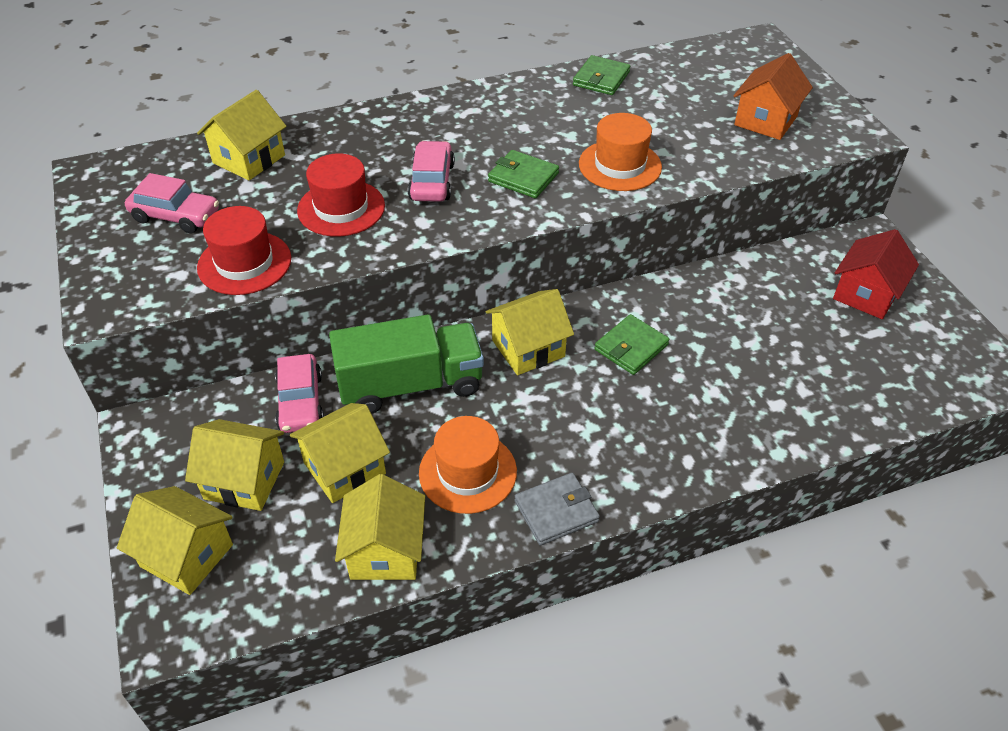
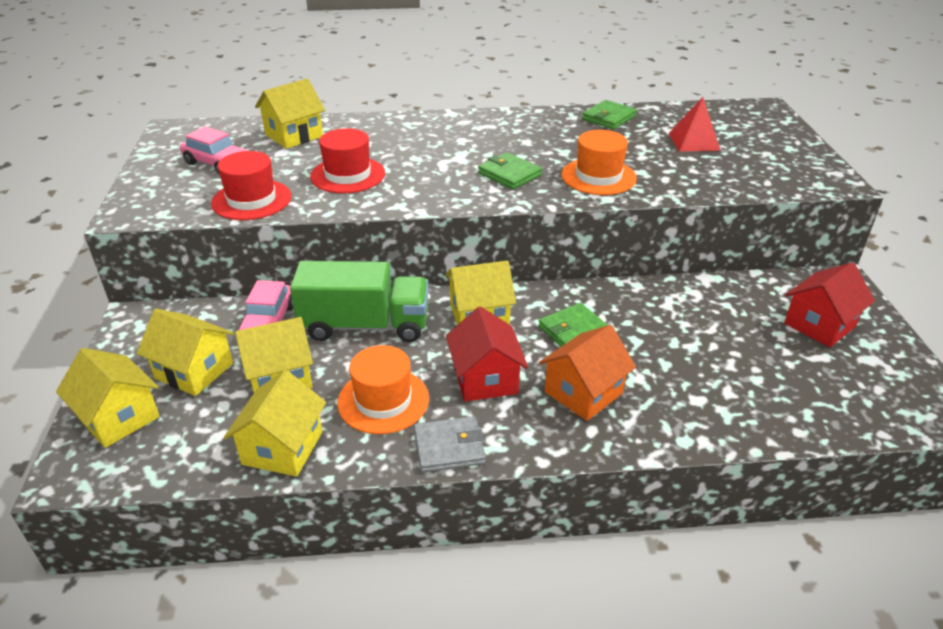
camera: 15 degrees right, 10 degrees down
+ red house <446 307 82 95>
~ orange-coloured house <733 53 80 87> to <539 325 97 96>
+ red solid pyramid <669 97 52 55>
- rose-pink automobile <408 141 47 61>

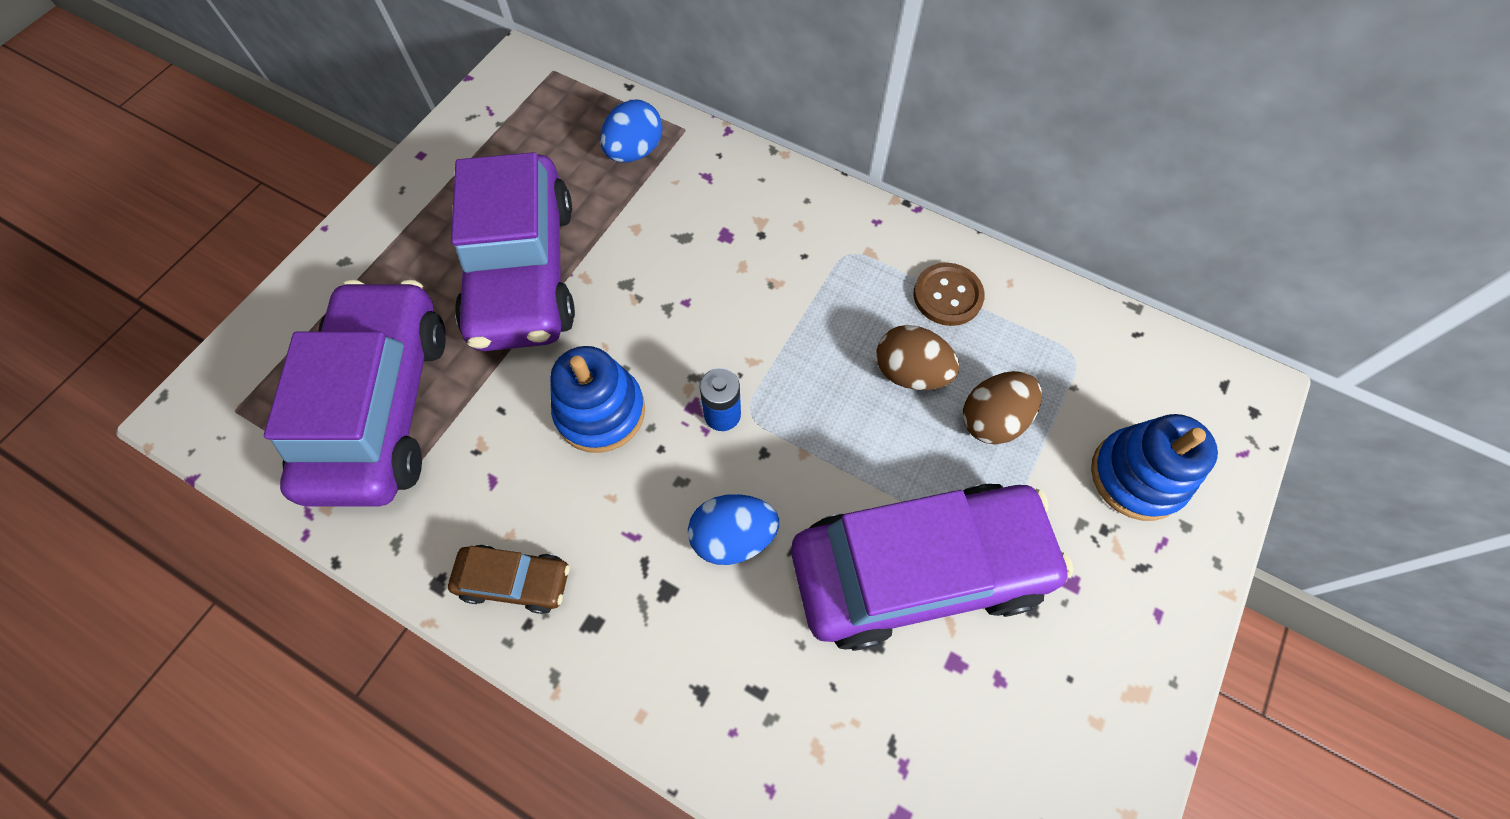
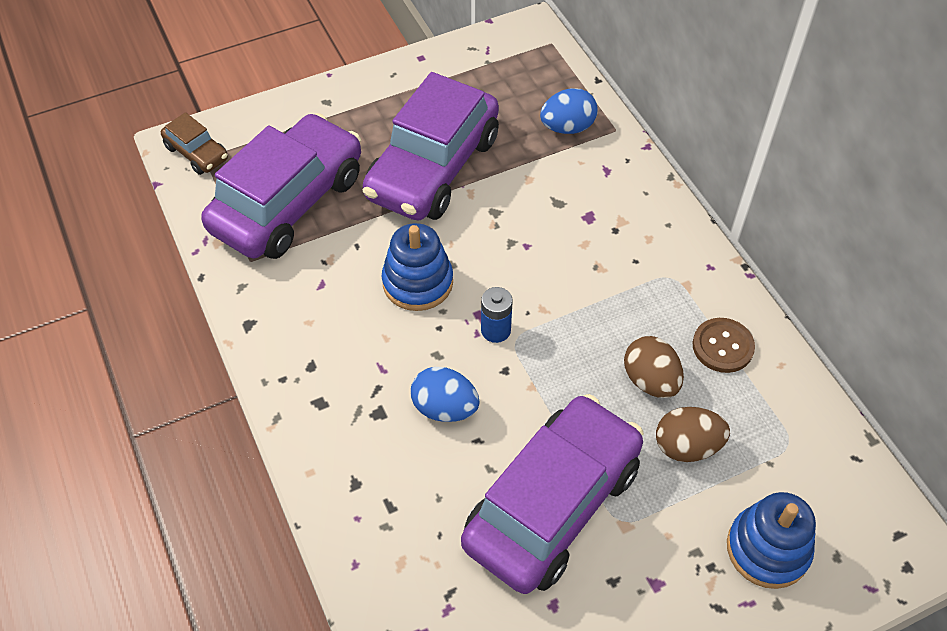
camera: 35 degrees right, 10 degrees down
~ dark brown automobile <448 545 122 69> to <161 112 67 63>
~ violet automobile <791 484 282 167> = <461 394 183 200> 75 degrees counterclockwise

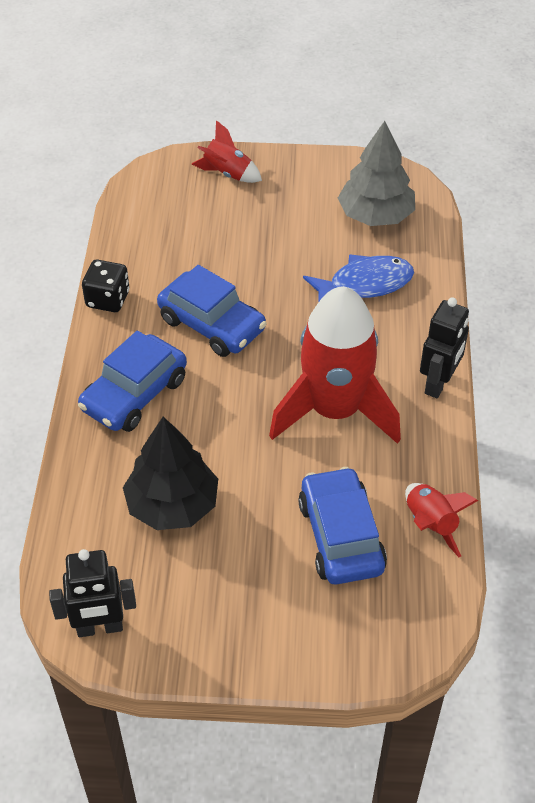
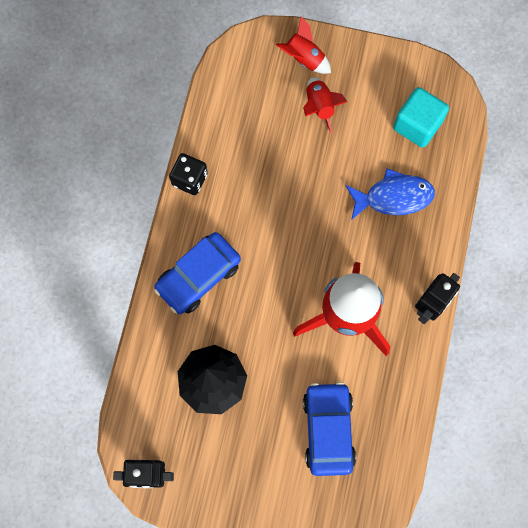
camera: 10 degrees right, 25 degrees up
~ red rocket <405 483 73 74> to <303 77 44 57>
~ grey fir tree <338 121 77 105> to teal solid cube <393 87 56 61>
- royal blue automobile <157 265 110 92>

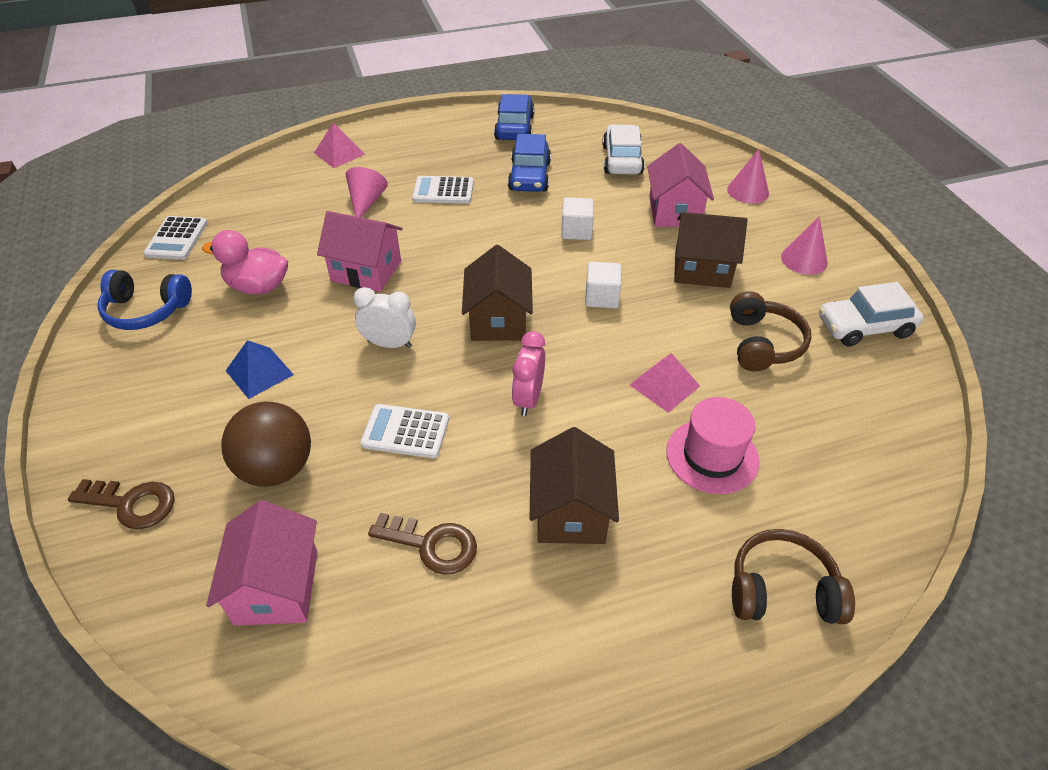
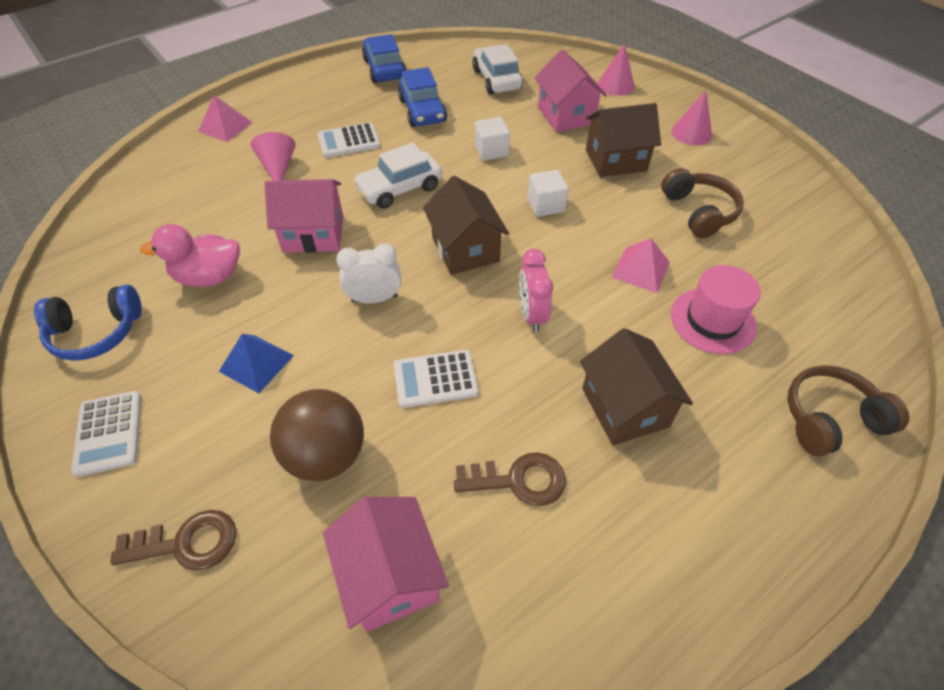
camera: 20 degrees left, 5 degrees up
~ pure white pocket calculator <143 216 64 44> to <71 391 70 86>
~ pure white automobile <819 282 104 64> to <353 142 89 67>

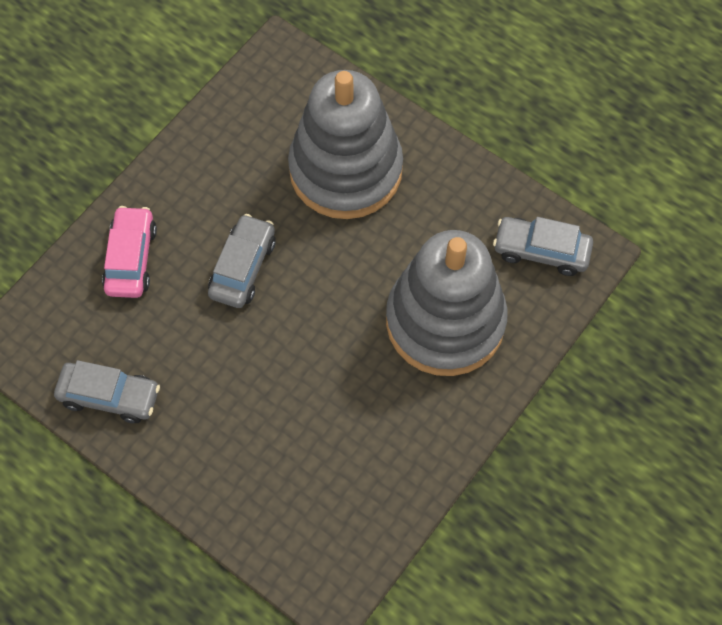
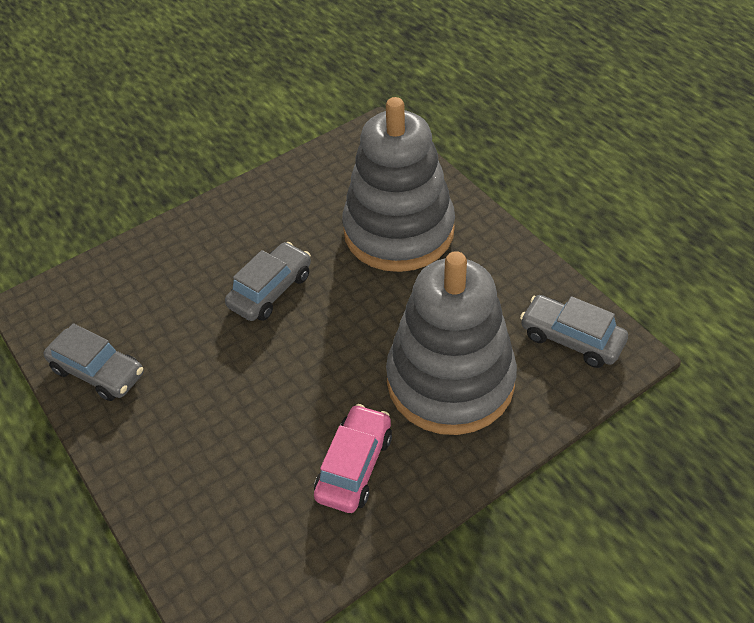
camera: 20 degrees right, 15 degrees down
~ rose-pink automobile <102 206 55 92> to <314 404 78 109>

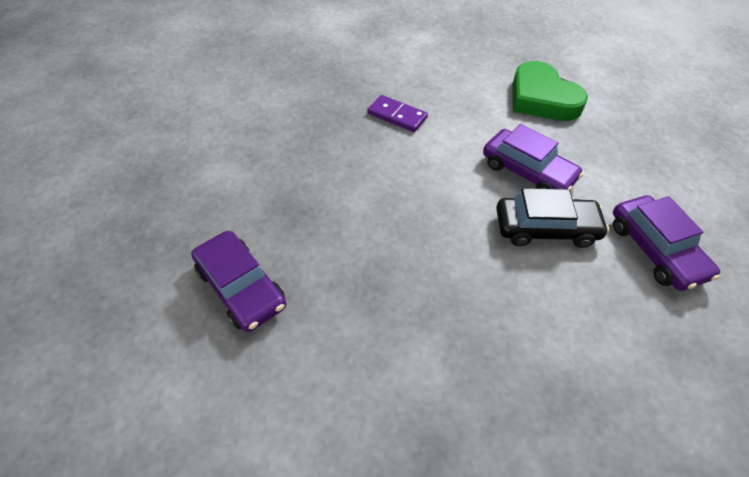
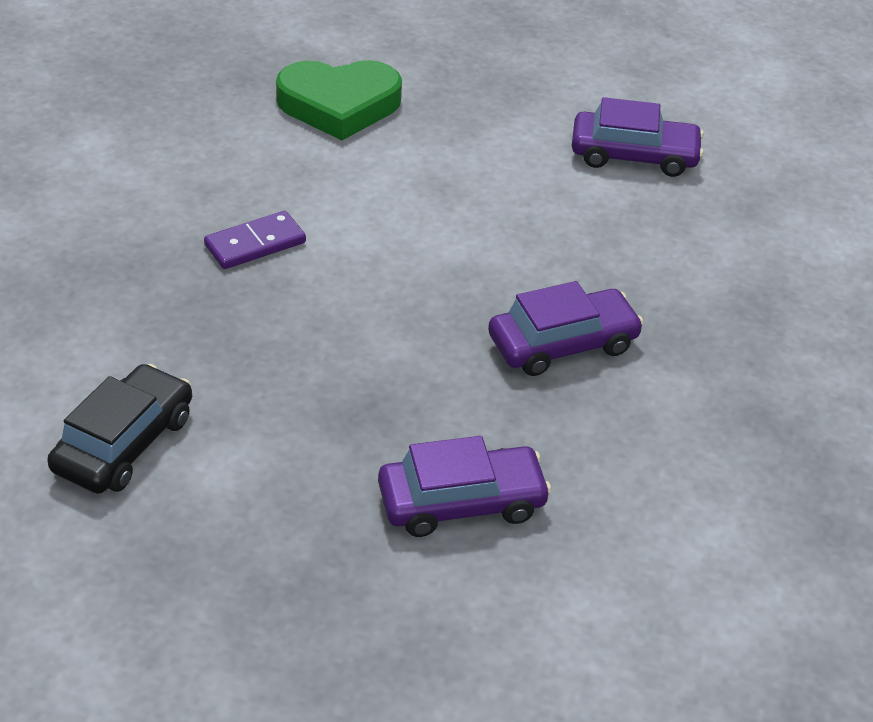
camera: 65 degrees left, 10 degrees down
~ black automobile <496 188 113 60> to <47 364 145 130>
~ violet automobile <483 124 100 66> to <488 281 156 95>

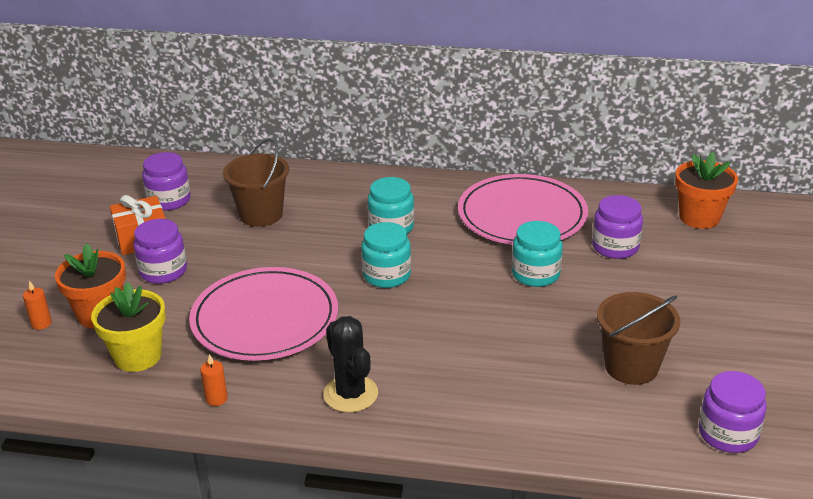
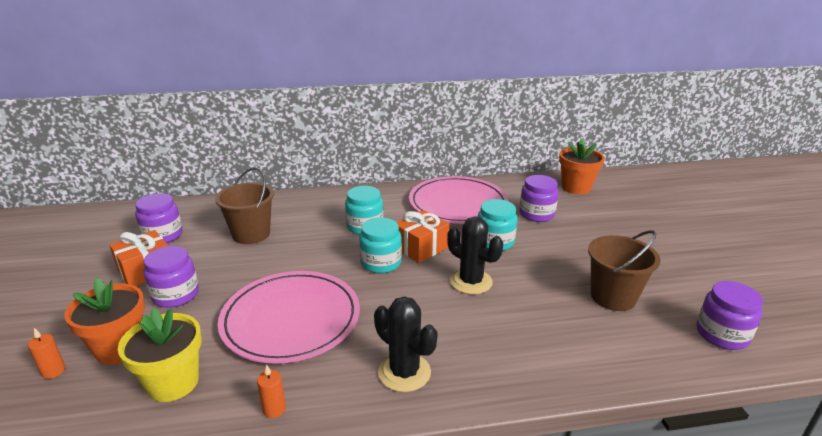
camera: 20 degrees left, 5 degrees down
+ orange-coloured gift <397 210 52 53>
+ black cactus <447 216 56 79>

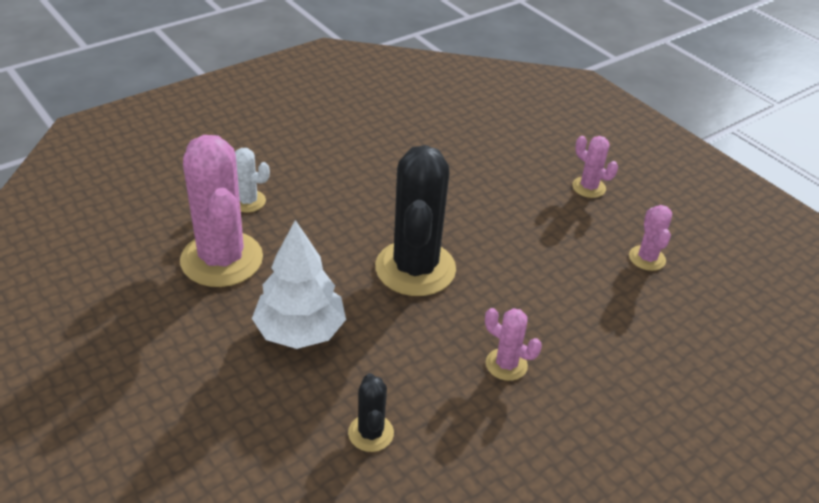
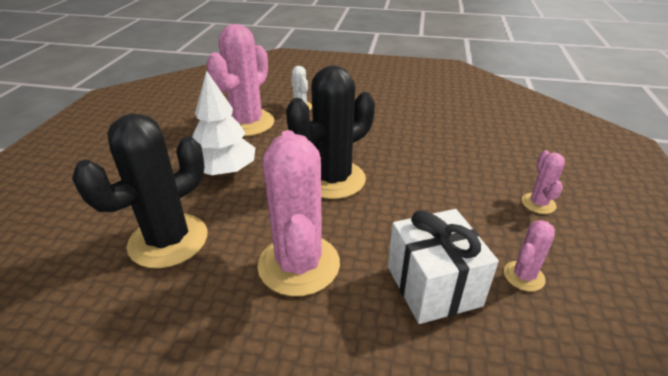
camera: 50 degrees right, 5 degrees down
~ black cactus <348 373 46 79> = <72 113 135 155> x2.13
~ rose-pink cactus <485 308 57 73> = <257 130 83 166> x2.13
+ pure white gift <388 209 111 115>

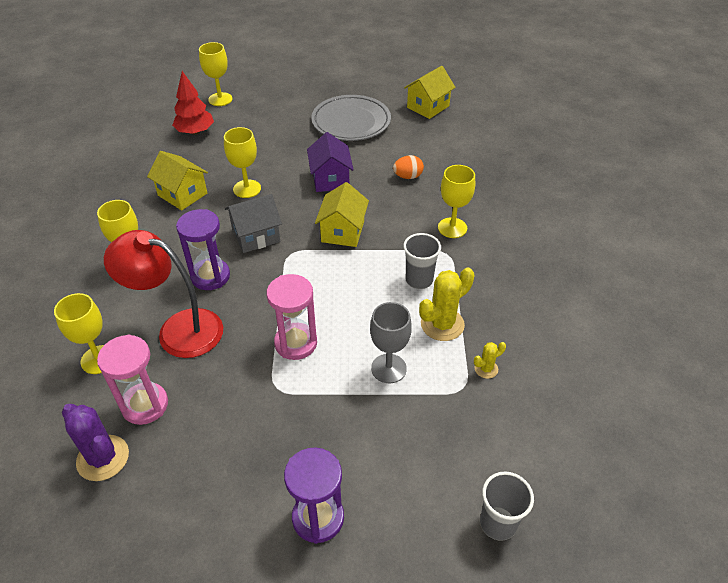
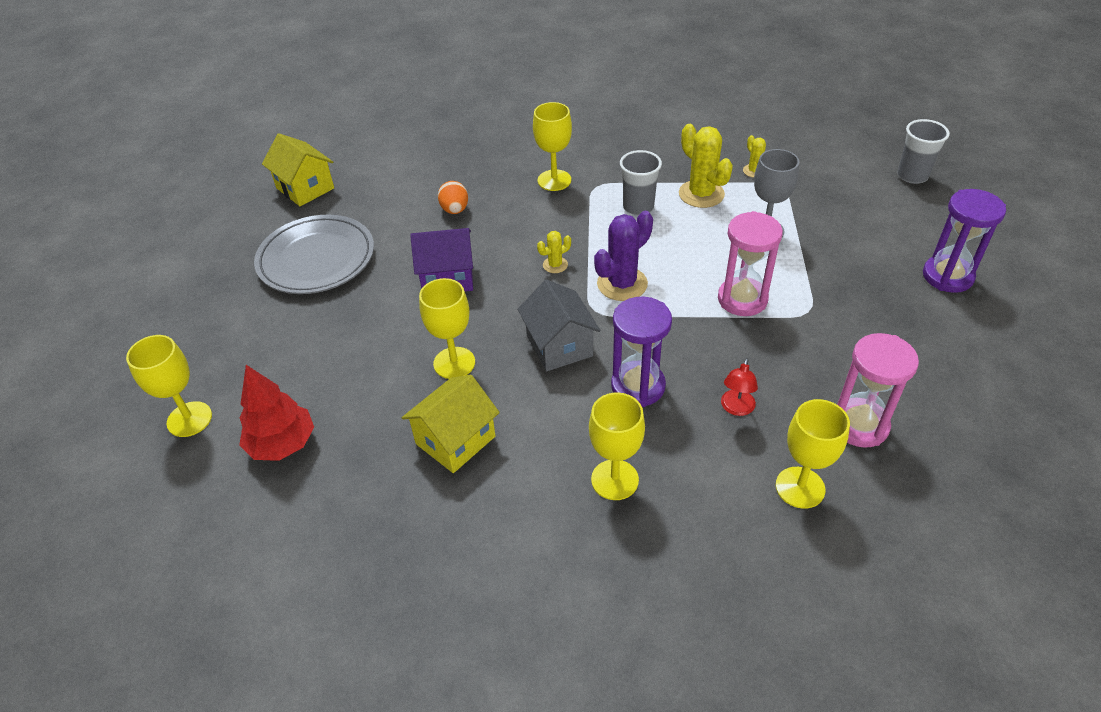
camera: 85 degrees left, 0 degrees up
~ golden house <315 182 54 65> to golden cactus <537 231 34 42>
~ violet cactus <62 404 67 77> to <594 211 59 90>
~ red reading lamp <104 230 119 128> = <721 358 37 58> x0.41

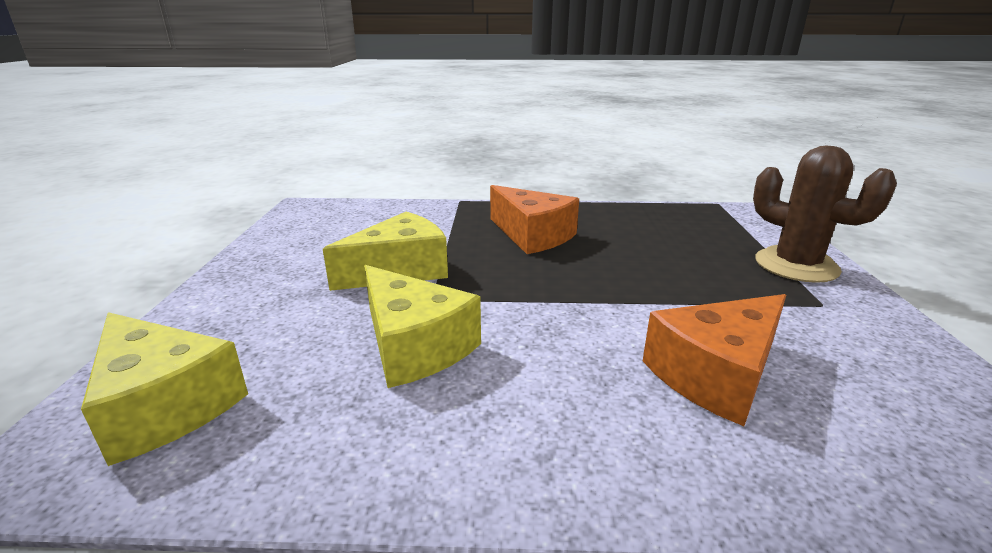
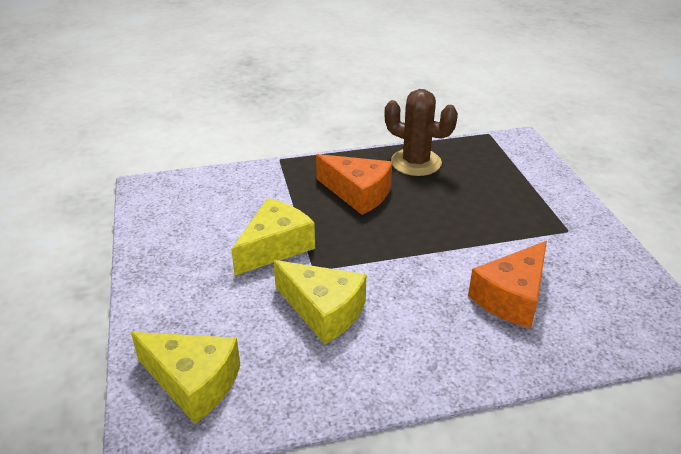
camera: 15 degrees left, 10 degrees up
~ dark brown cactus <753 146 144 137> to <385 89 73 87>

